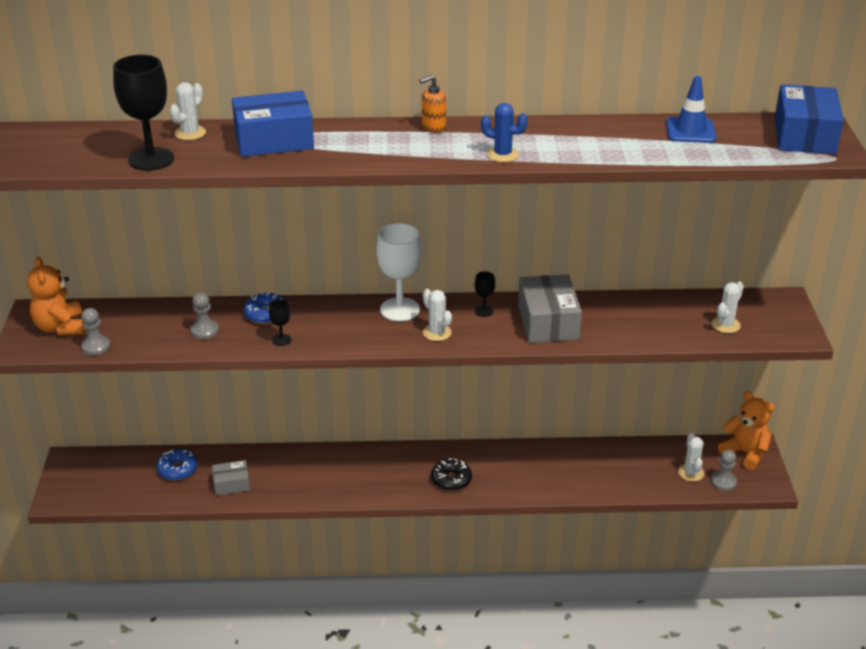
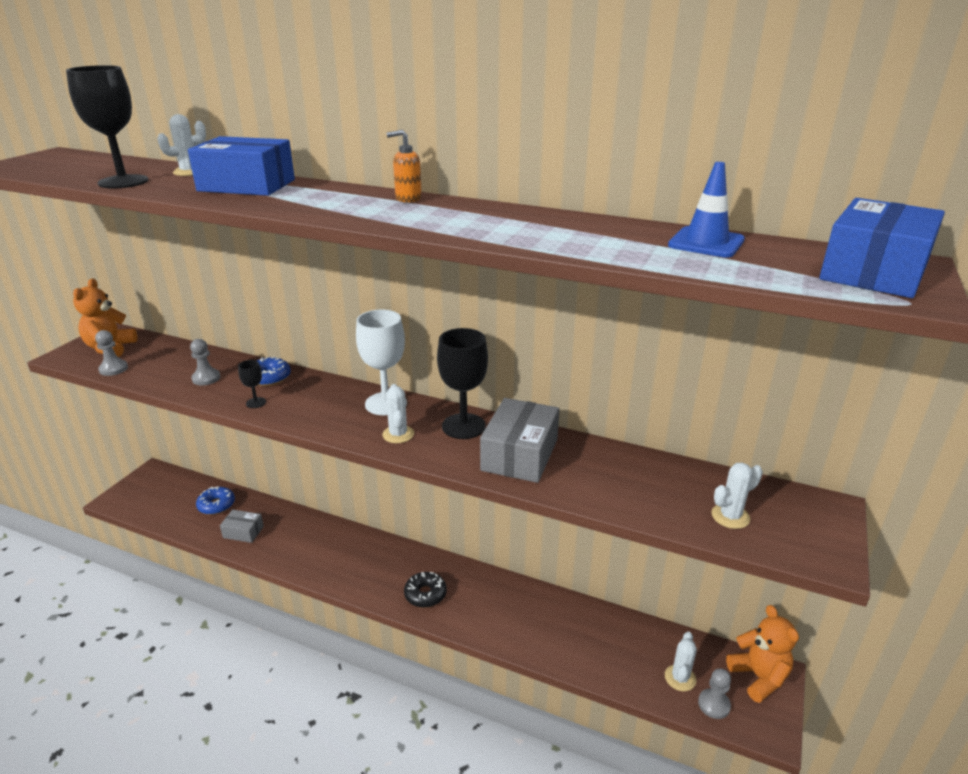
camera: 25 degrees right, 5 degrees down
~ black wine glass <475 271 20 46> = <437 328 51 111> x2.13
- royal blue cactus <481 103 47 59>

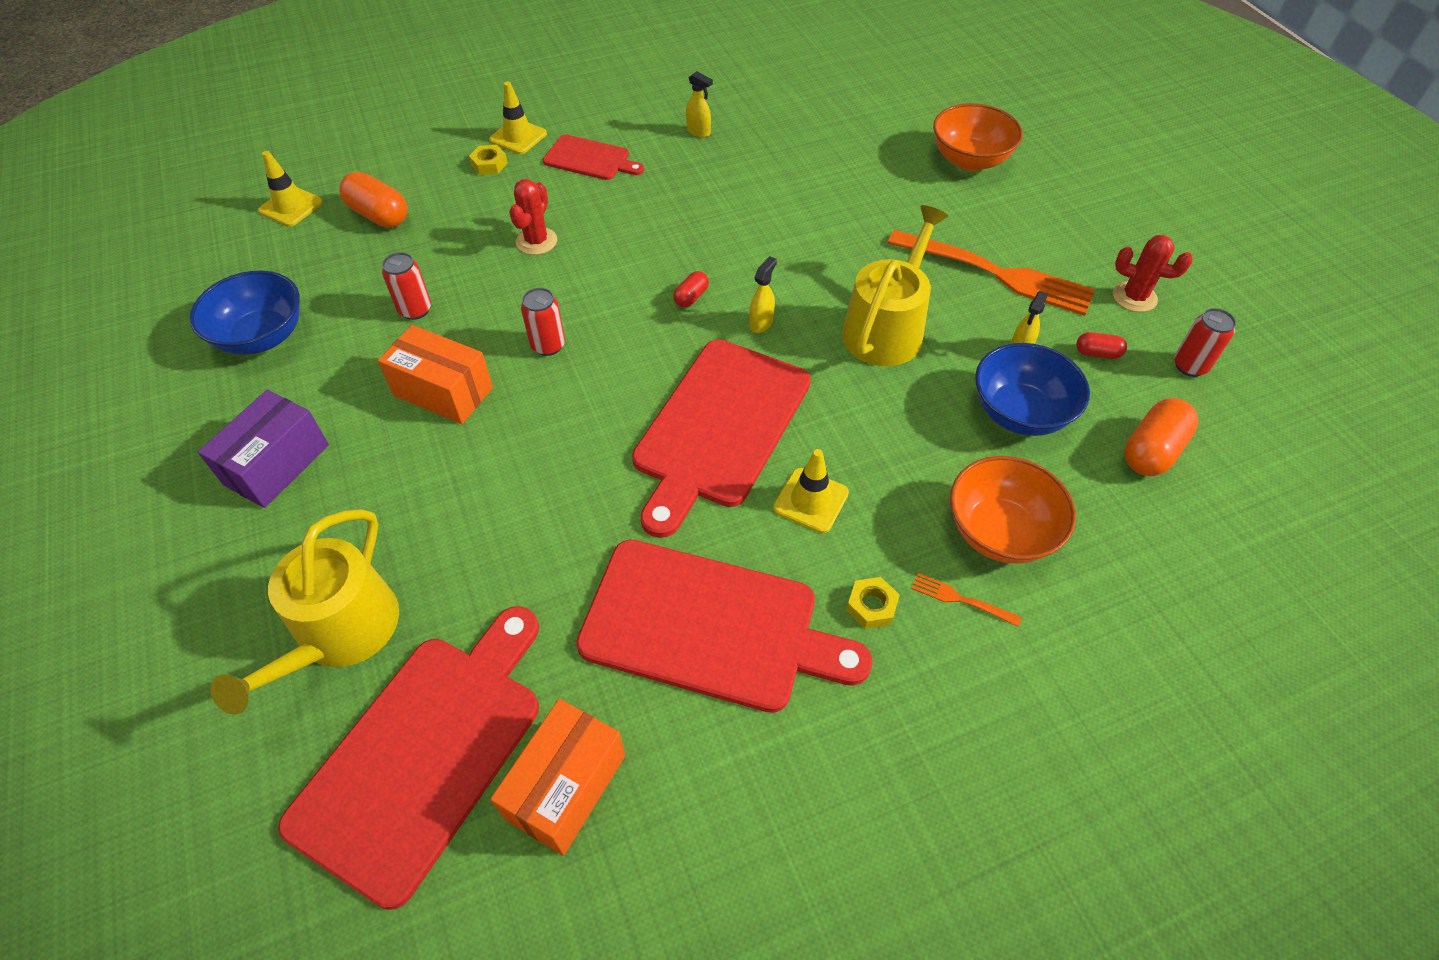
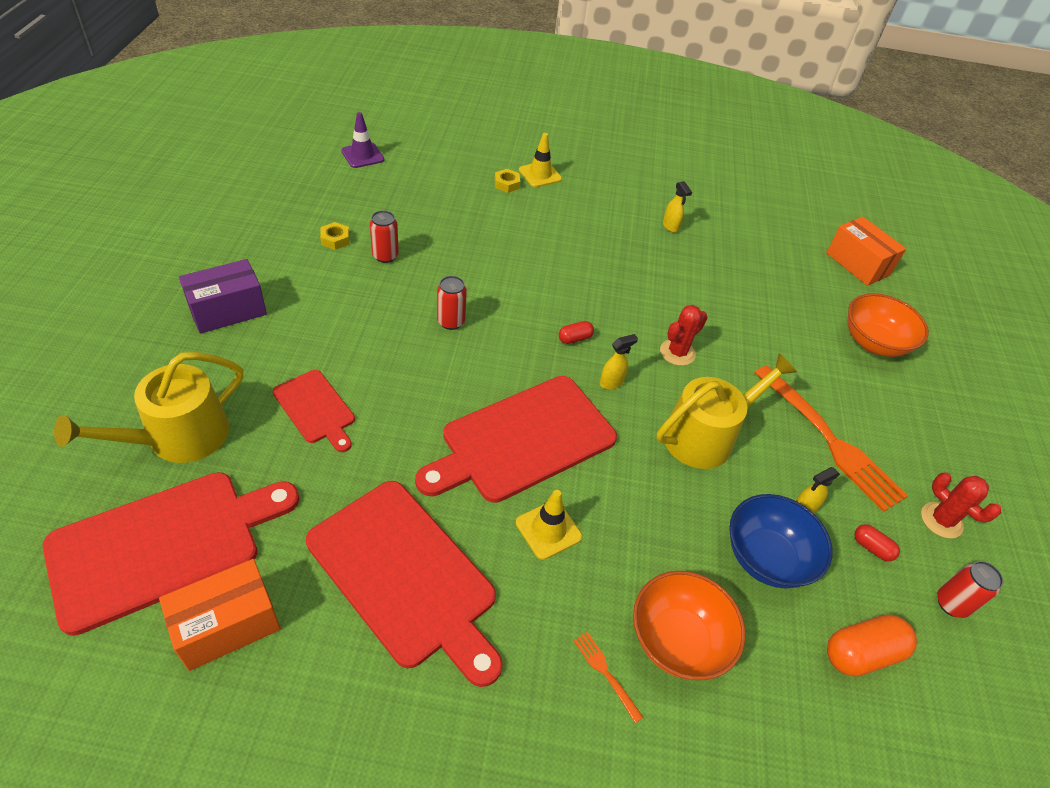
camera: 25 degrees right, 5 degrees down
~ red chopping board <543 135 101 45> to <273 370 82 82>
~ golden nut <846 577 54 52> to <320 222 29 28>
~ golden traffic cone <258 151 65 76> to violet traffic cone <341 112 43 56>
~ red cactus <509 179 48 76> to <660 305 48 61>
~ orange-coloured parcel <378 325 115 99> to <826 217 80 69>
- royal blue deep dish <190 271 110 84>
- orange-coloured capsule <339 172 69 56>

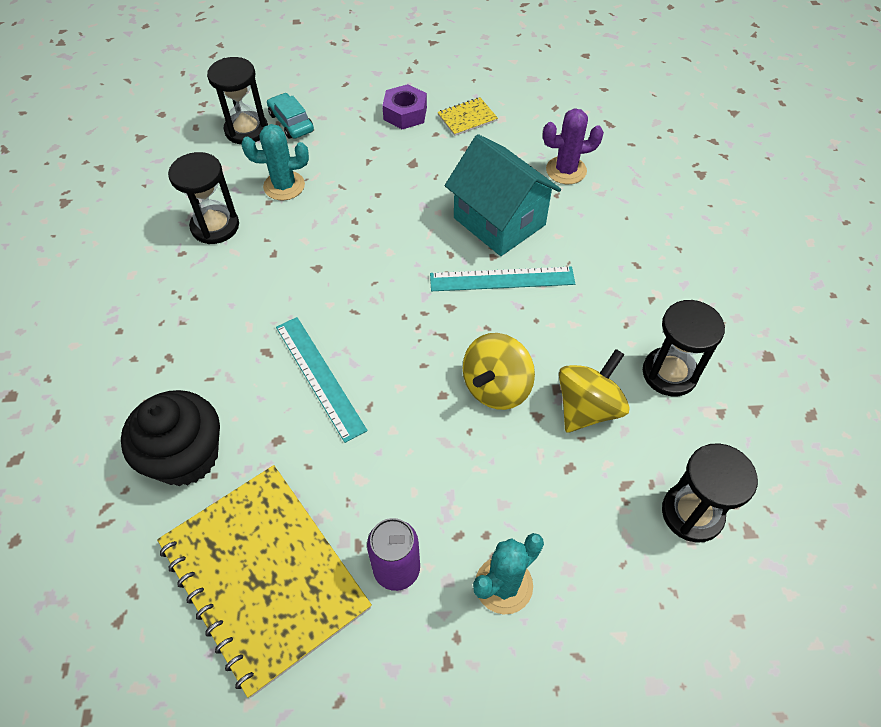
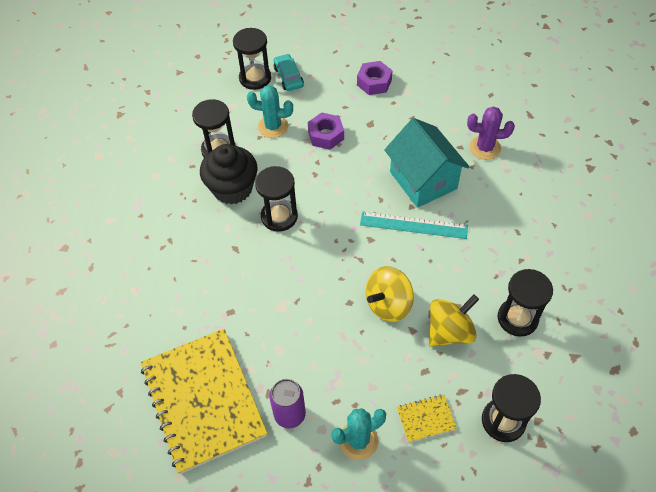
camera: 15 degrees right, 0 degrees up
~ black muffin <121 390 99 96> to <200 144 57 61>
+ black hourglass <255 166 43 66>
+ violet nut <308 112 36 38>
~ golden notepad <437 97 61 39> to <397 394 60 48>
- teal measuring stick <276 317 92 126>

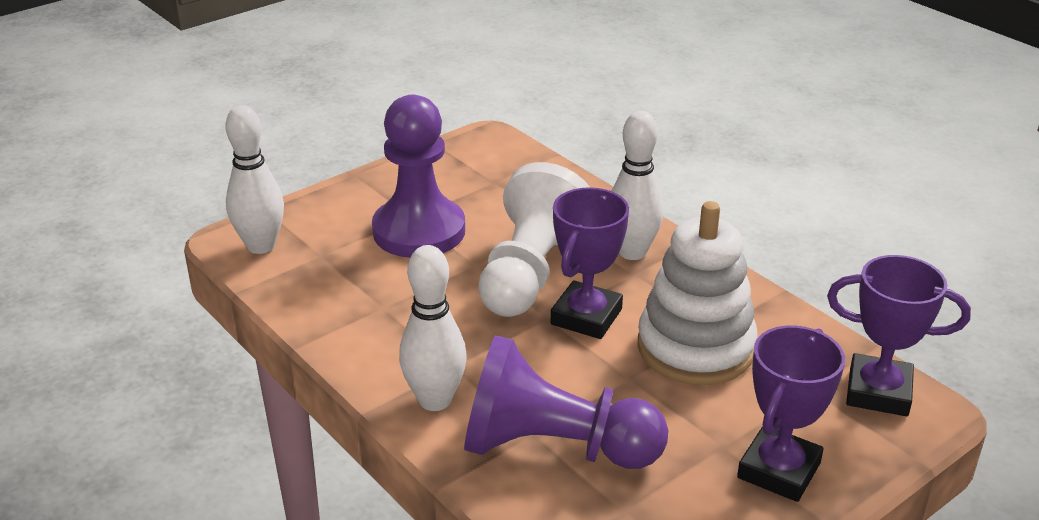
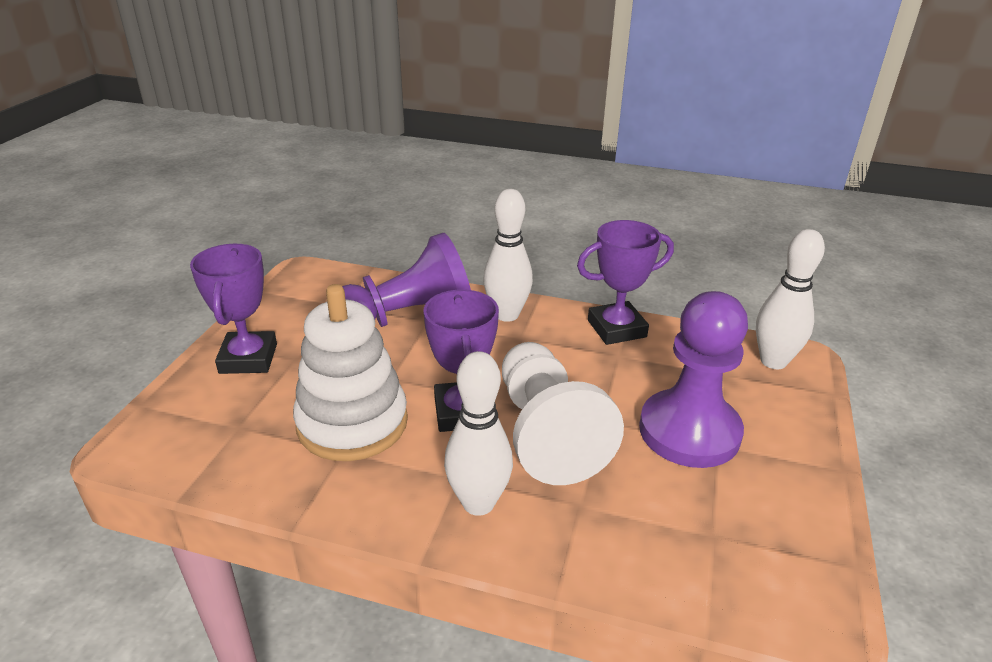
camera: 145 degrees right, 0 degrees up
~ violet trophy <827 255 144 161> to <577 220 97 125>

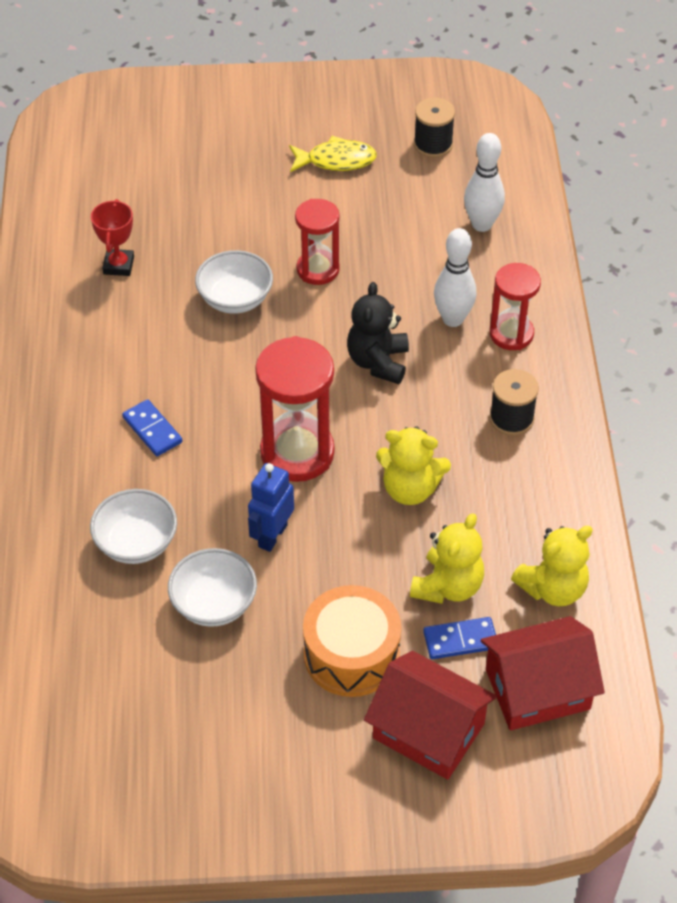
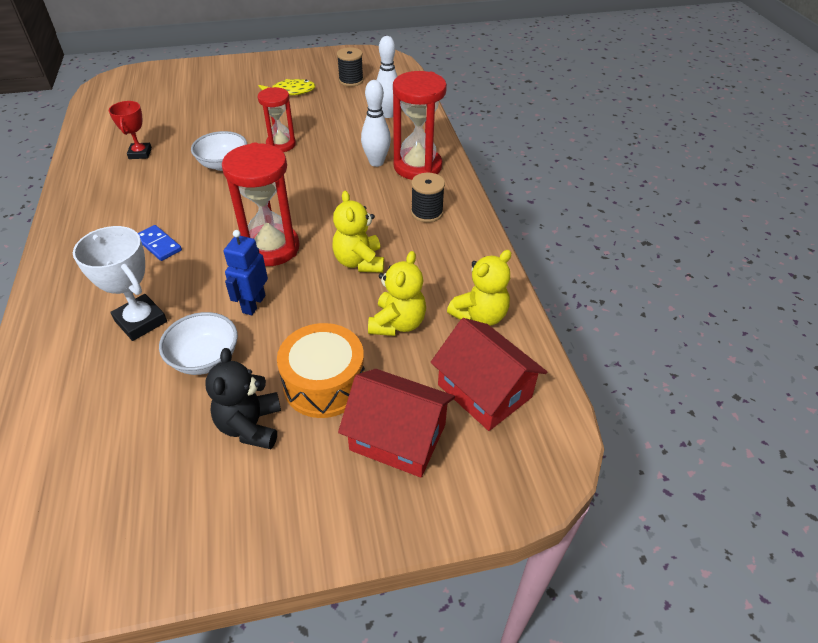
camera: 10 degrees left, 5 degrees down
~ pure white deep dish <90 489 87 75> to pure white trophy <73 226 94 115>
~ black teddy <347 282 62 102> to <205 348 76 101>
~ golden teddy <376 427 75 78> = <332 191 52 82> 75 degrees clockwise
~ red hourglass <490 263 51 87> = <393 71 54 109> x1.58
~ red house <481 616 124 114> = <431 318 116 113> 75 degrees clockwise
- royal blue domino <423 617 73 42>

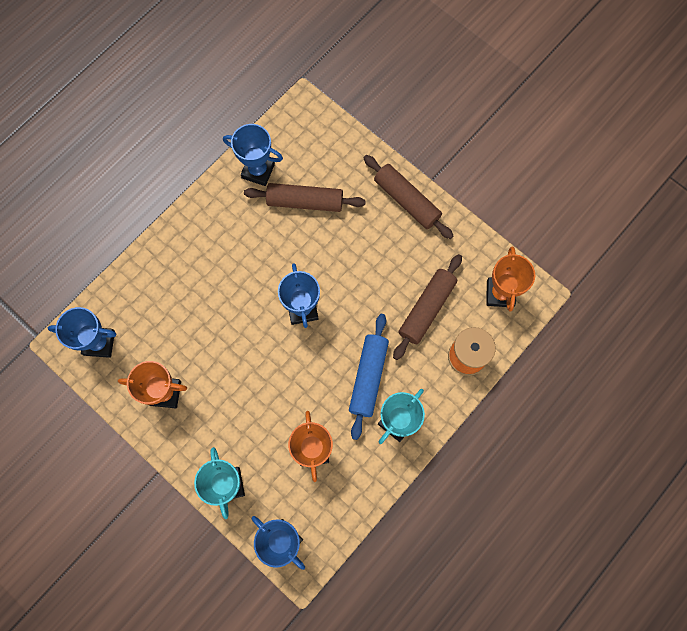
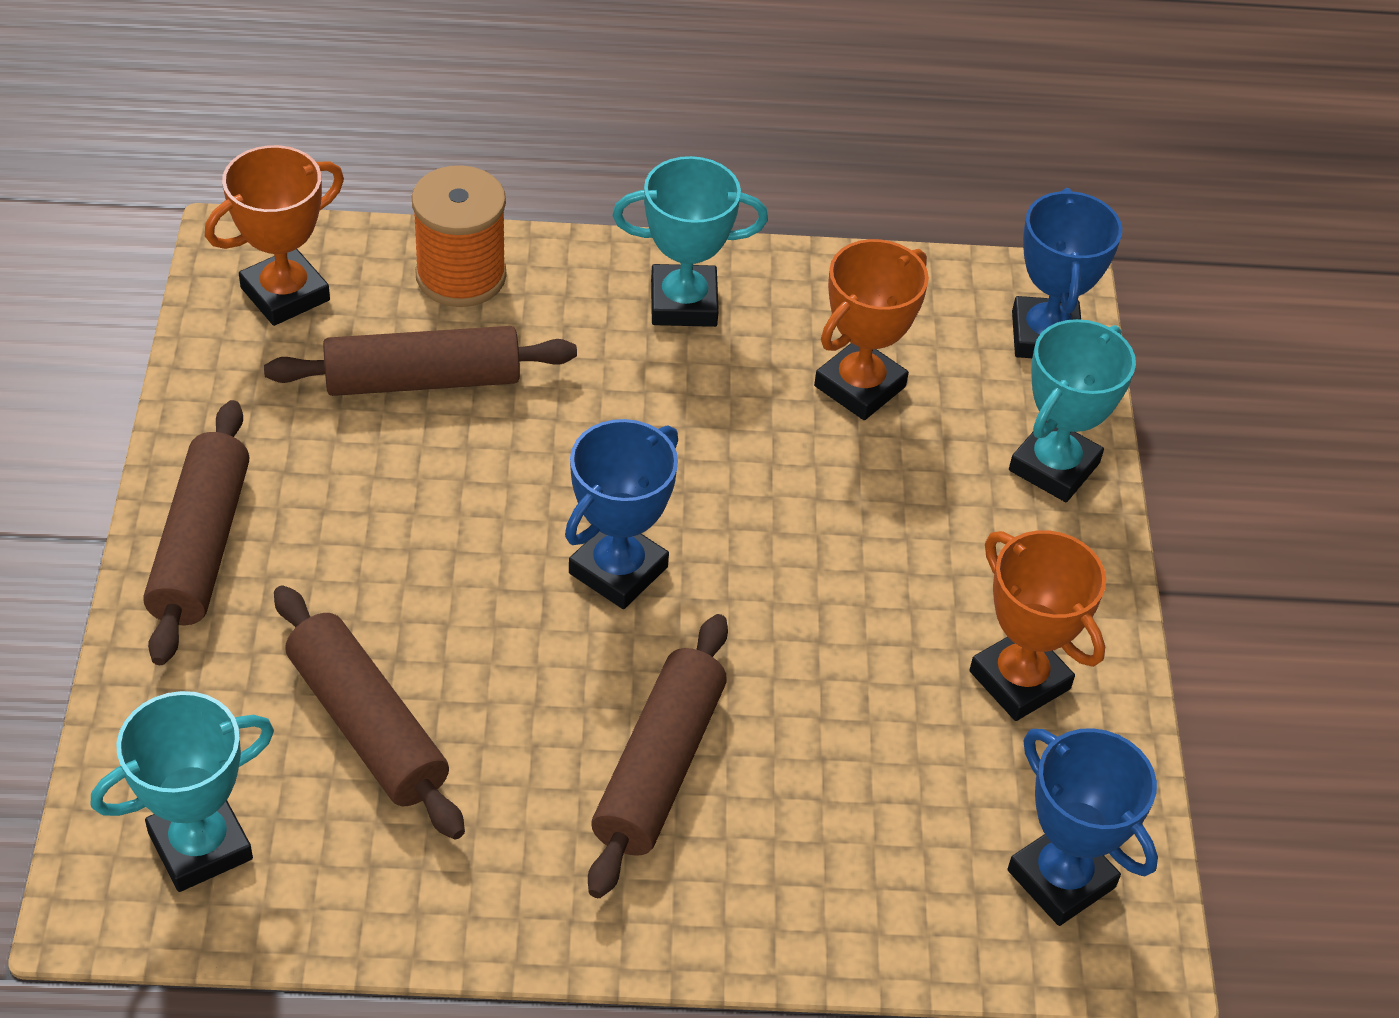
camera: 135 degrees left, 25 degrees down
+ teal trophy <91 691 183 201>
+ dark brown dough roller <588 614 140 284>
- royal blue trophy <223 124 60 62>
- royal blue dough roller <349 314 40 126>

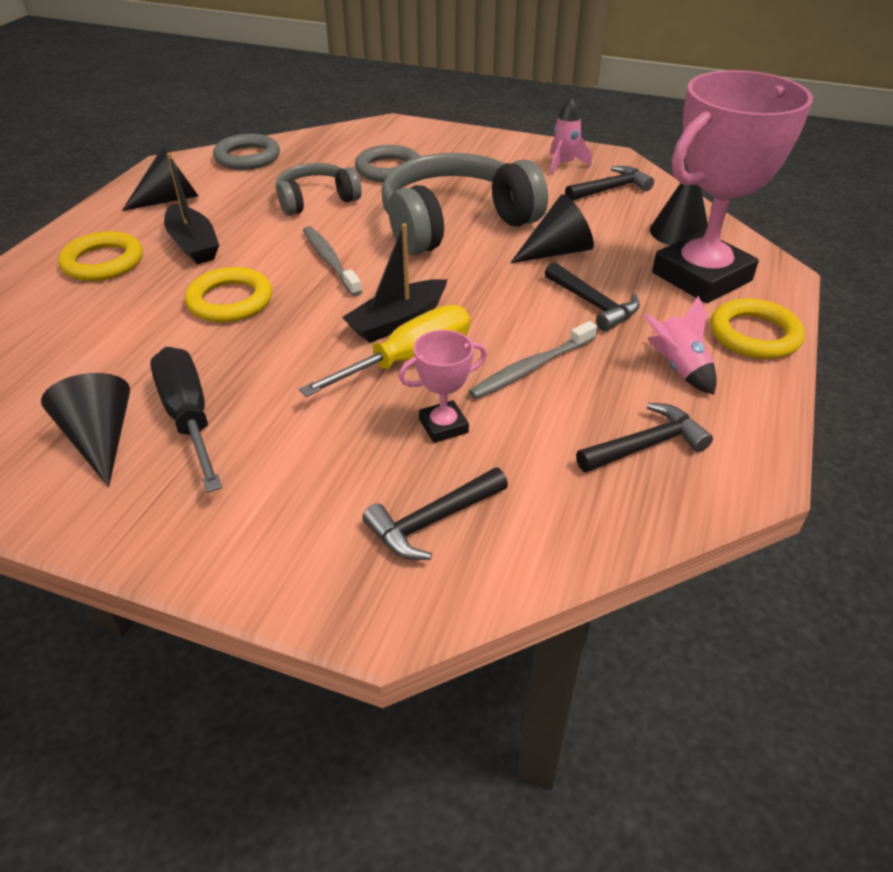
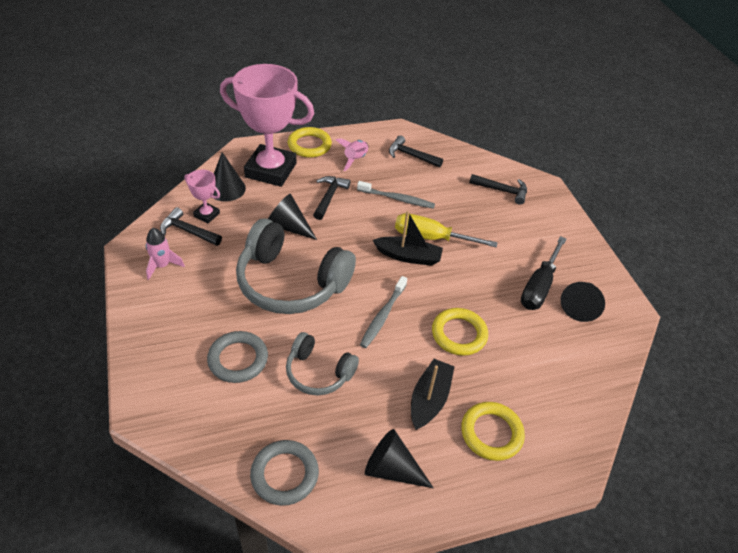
camera: 130 degrees left, 5 degrees up
~ rose-pink trophy <399 330 88 113> to <184 170 36 53>

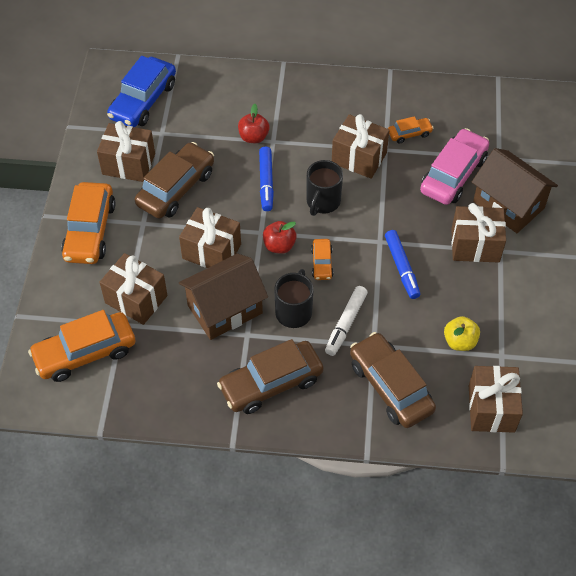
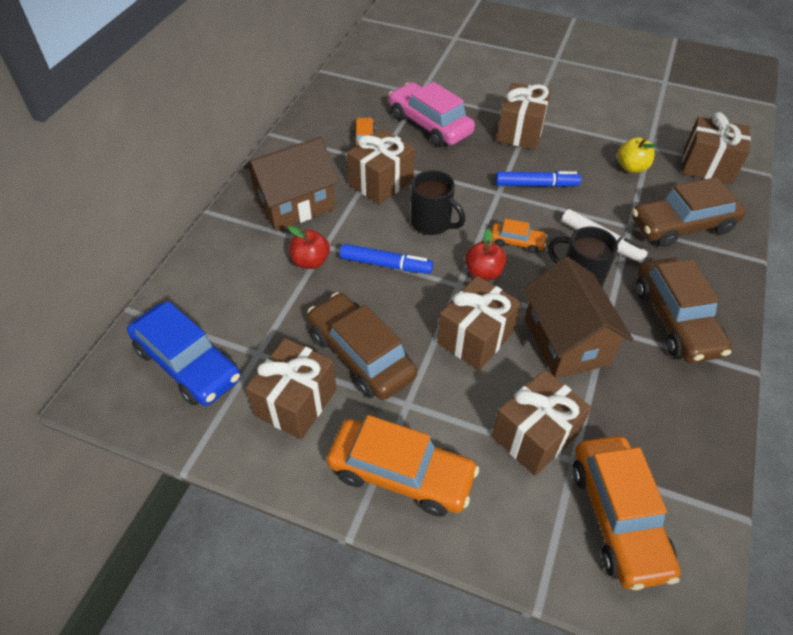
camera: 75 degrees left, 5 degrees down
~ dark brown house <472 148 86 85> to <243 136 96 95>

